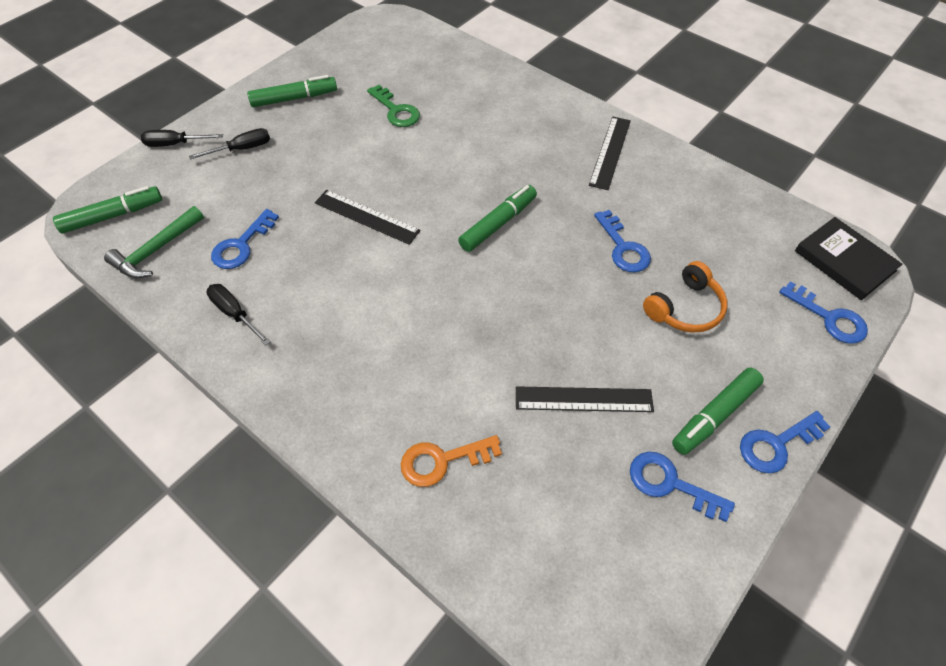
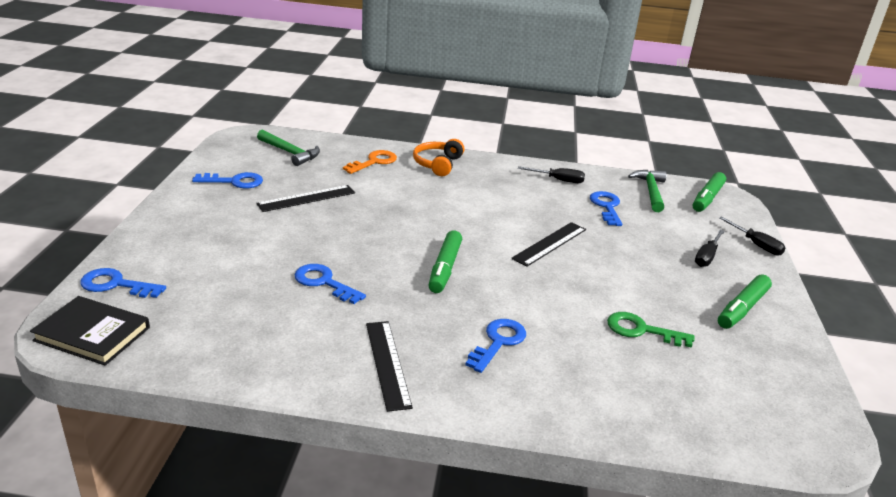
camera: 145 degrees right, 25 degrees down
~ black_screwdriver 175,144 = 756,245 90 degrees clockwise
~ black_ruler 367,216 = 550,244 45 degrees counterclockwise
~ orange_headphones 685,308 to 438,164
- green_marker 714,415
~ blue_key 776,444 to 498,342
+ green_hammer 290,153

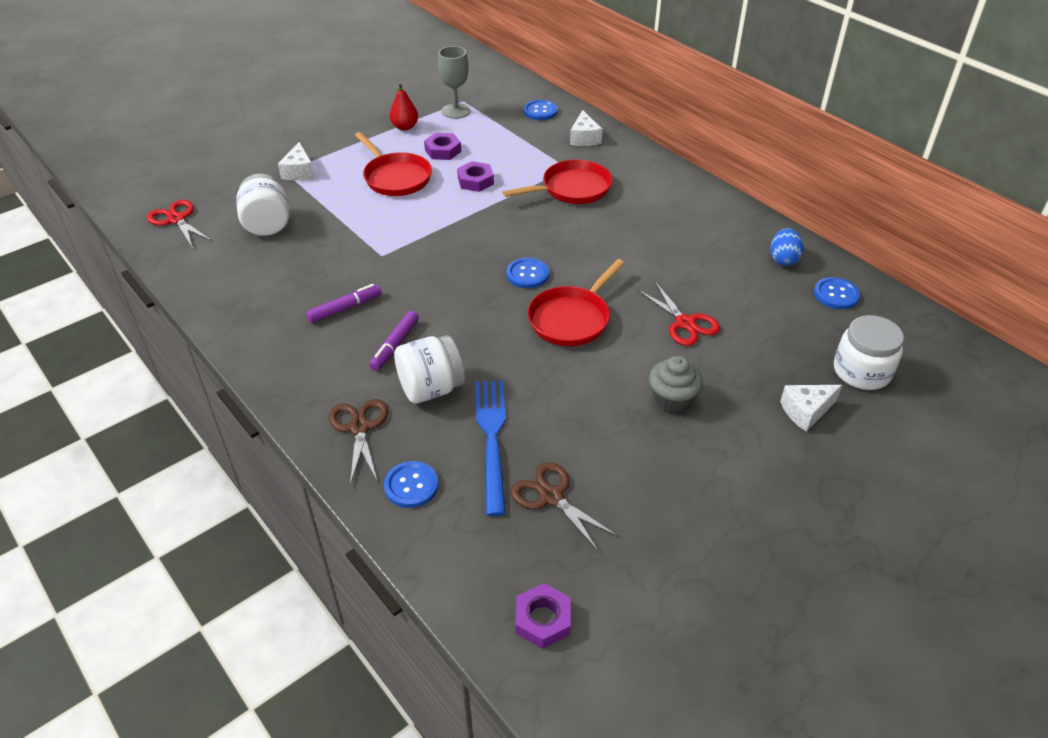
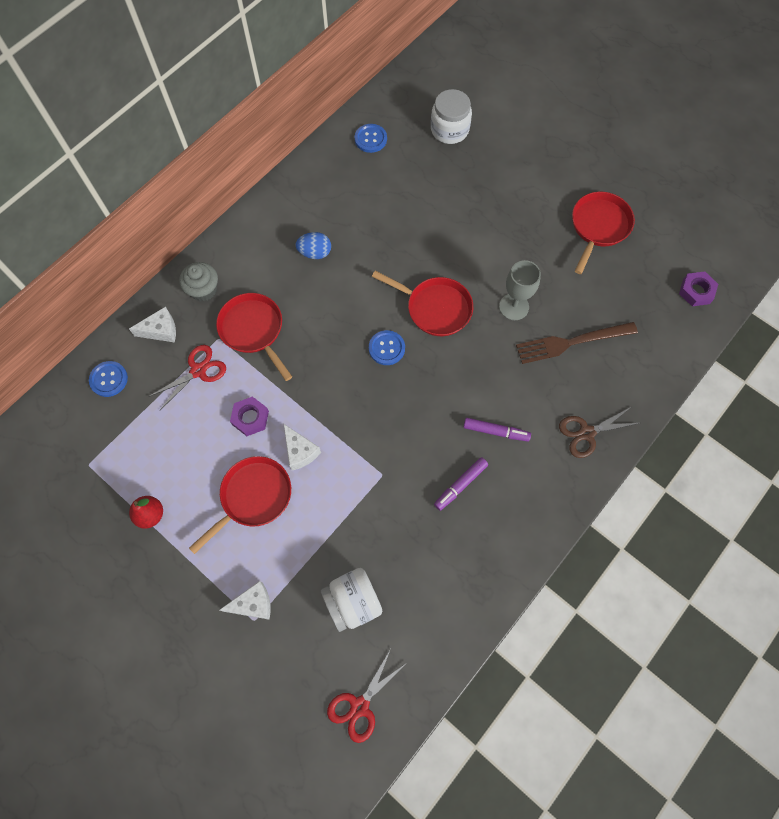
camera: 100 degrees left, 25 degrees up
~ grey_goblet 456,111 to 514,307
- purple_nut 443,150
~ blue_egg 783,259 to 315,253
~ red_scissors 685,323 to 198,370
~ purple_marker 345,308 = 460,485 90 degrees counterclockwise
- white_jar 431,388
~ grey_cupcake 672,399 to 203,289
~ blue_fork 492,438 to brown_fork 571,342
~ white_cheese 806,411 to 300,451
- blue_button 411,485
- brown_scissors 551,496
+ red_pan 598,227

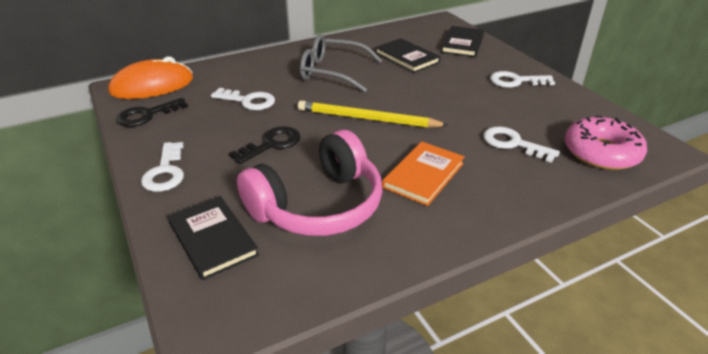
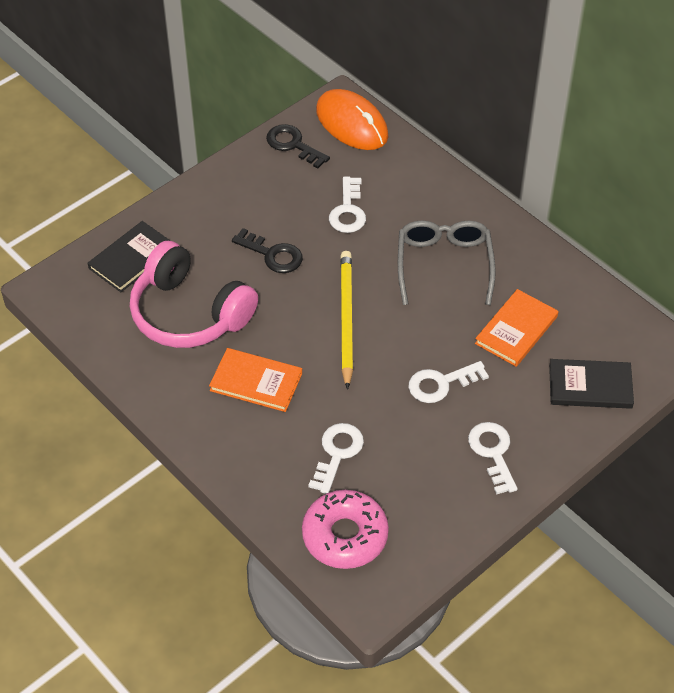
camera: 75 degrees right, 15 degrees up
~ black_book 407,57 to orange_book 516,330
~ white_key 165,172 to 441,384

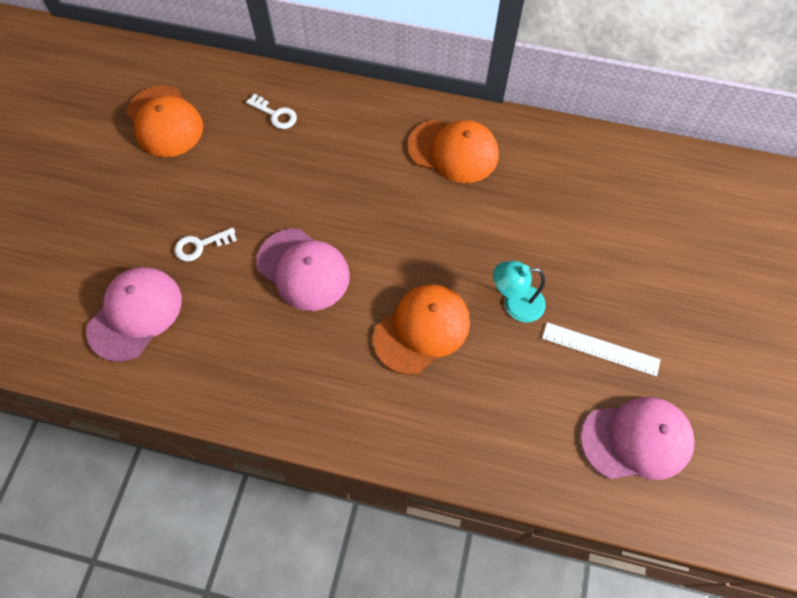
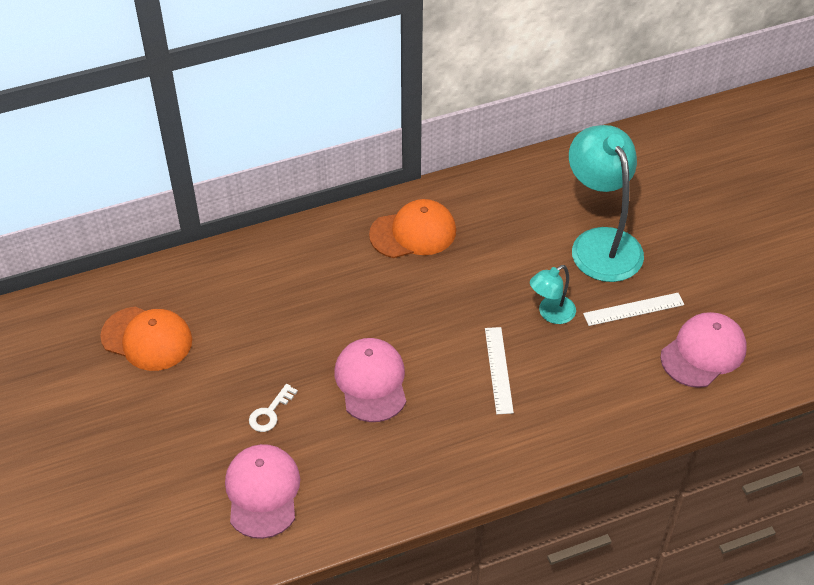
camera: 35 degrees left, 15 degrees down
- white_key 275,114
~ pink_cap 303,269 = 371,381 105 degrees counterclockwise
~ orange_cap 422,329 to white_ruler 499,370
+ turquoise_lamp 600,243

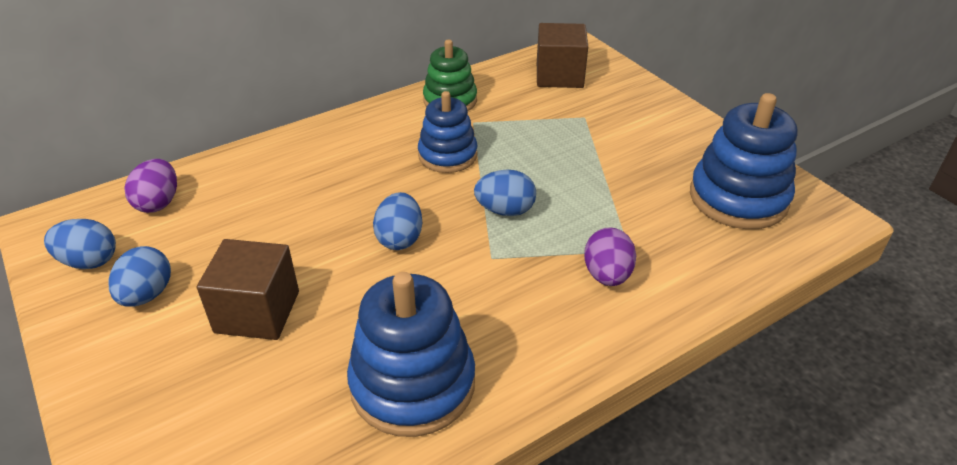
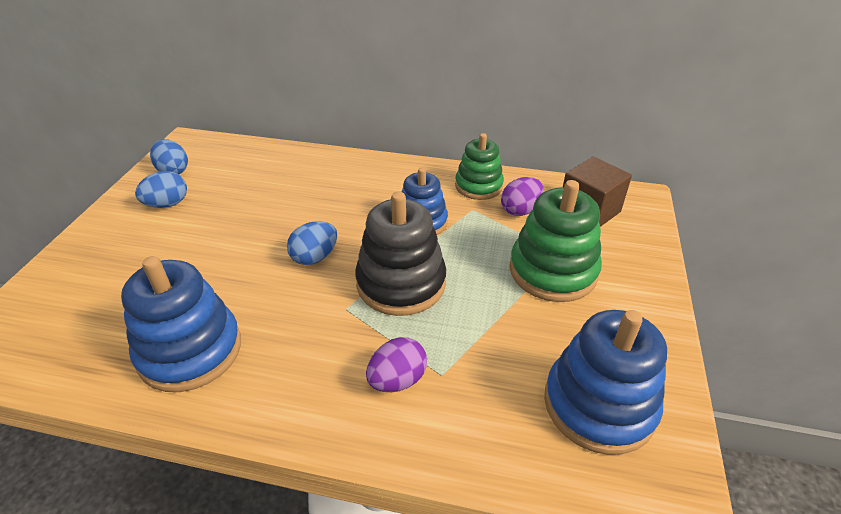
camera: 45 degrees right, 0 degrees up
~ purple_egg 158,203 to 520,210
~ blue_egg 505,210 to black_stacking_toy 401,283
- brown_cube 257,312
+ green_stacking_toy 552,271

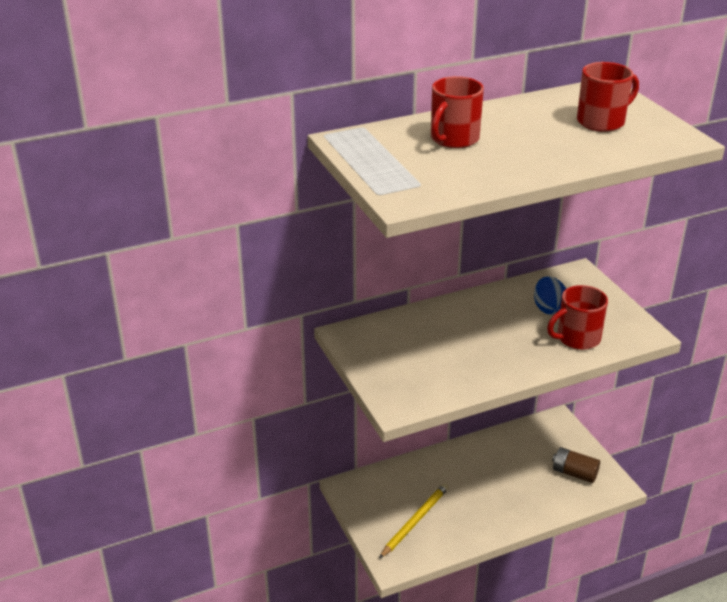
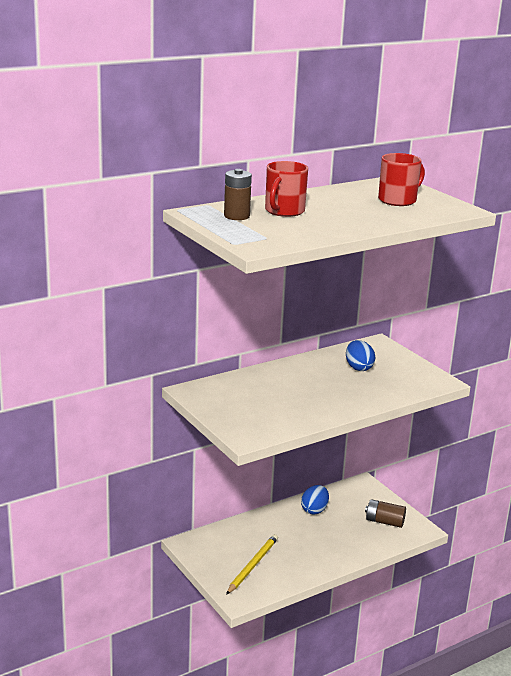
camera: 10 degrees left, 10 degrees down
- red_mug 577,338
+ brown_battery 236,216
+ blue_egg 314,510

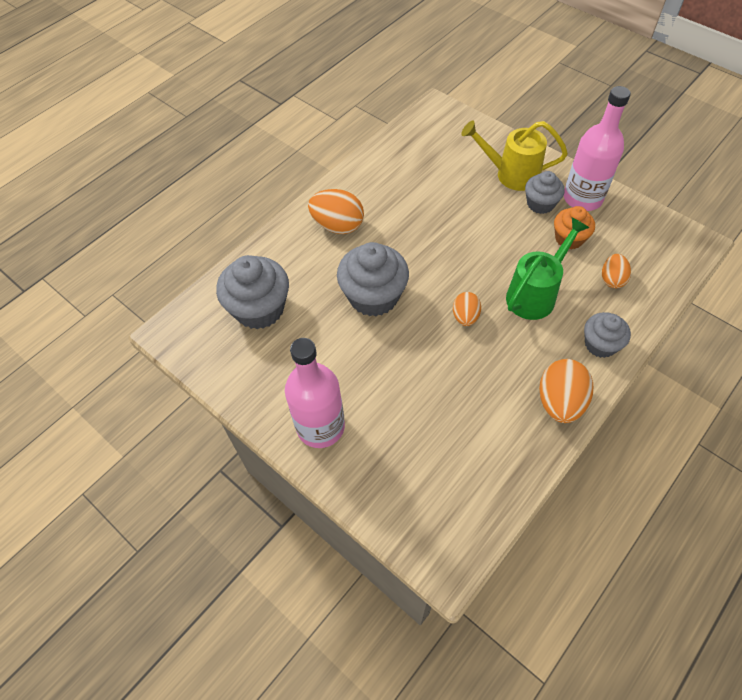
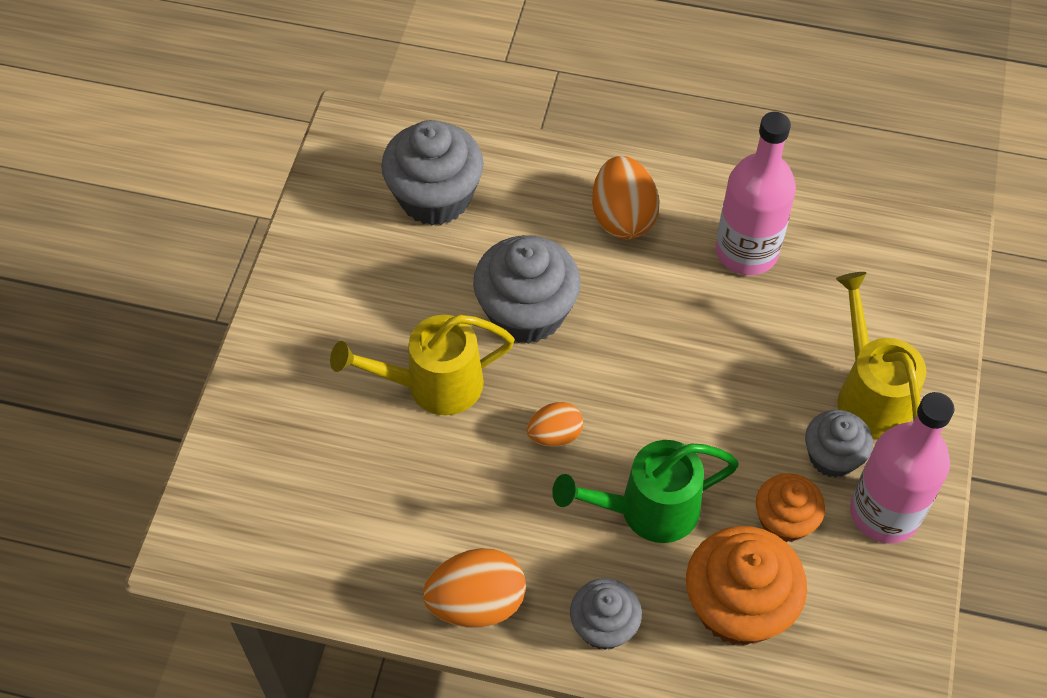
camera: 60 degrees right, 0 degrees up
~ green_watering_can 535,294 = 647,510 150 degrees clockwise
~ orange_egg 612,279 to orange_cupcake 738,606
~ pink_bottle 320,426 to 746,251
+ yellow_watering_can 432,385

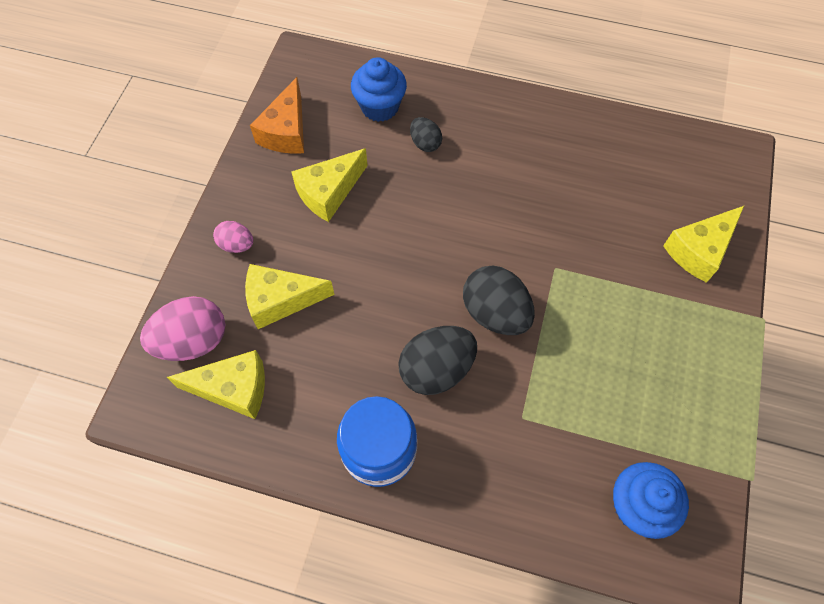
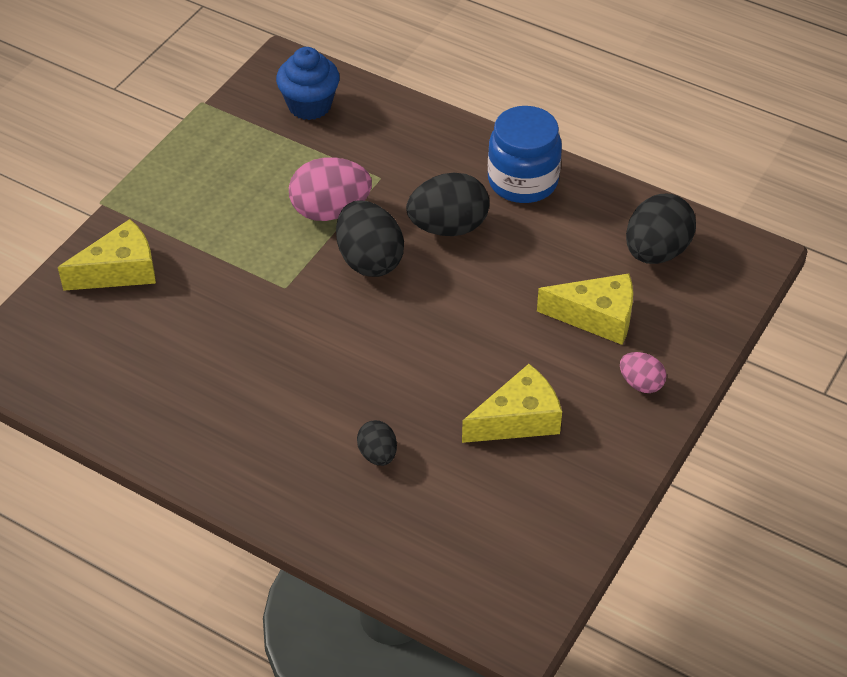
camera: 165 degrees left, 15 degrees down
- blue_cupcake 380,107
- orange_cheese 286,131
~ pink_egg 193,341 to 330,210
~ yellow_cheese 233,389 to black_egg 656,252

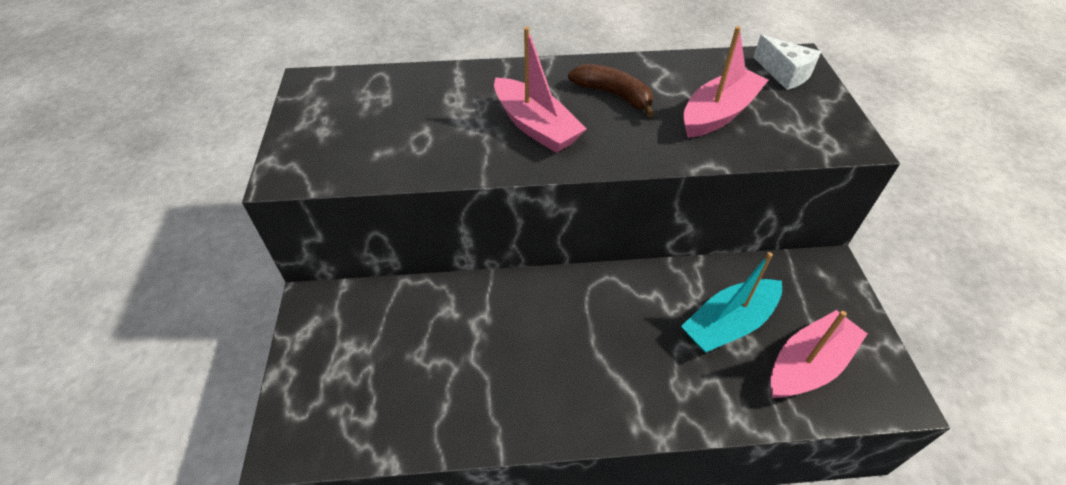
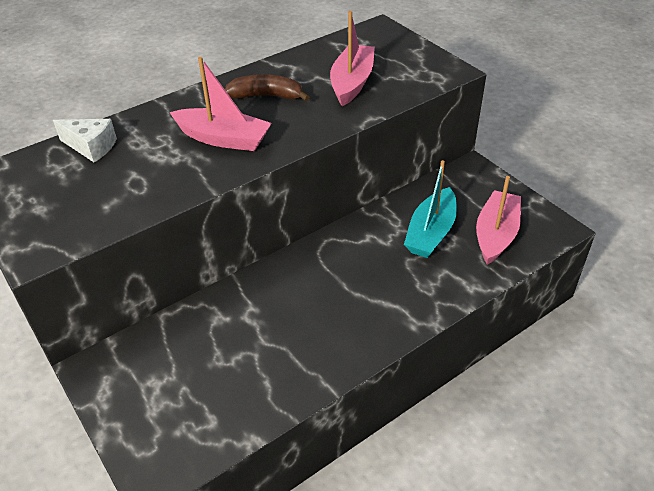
camera: 30 degrees left, 5 degrees down
~ white_cheese 784,74 to 91,147

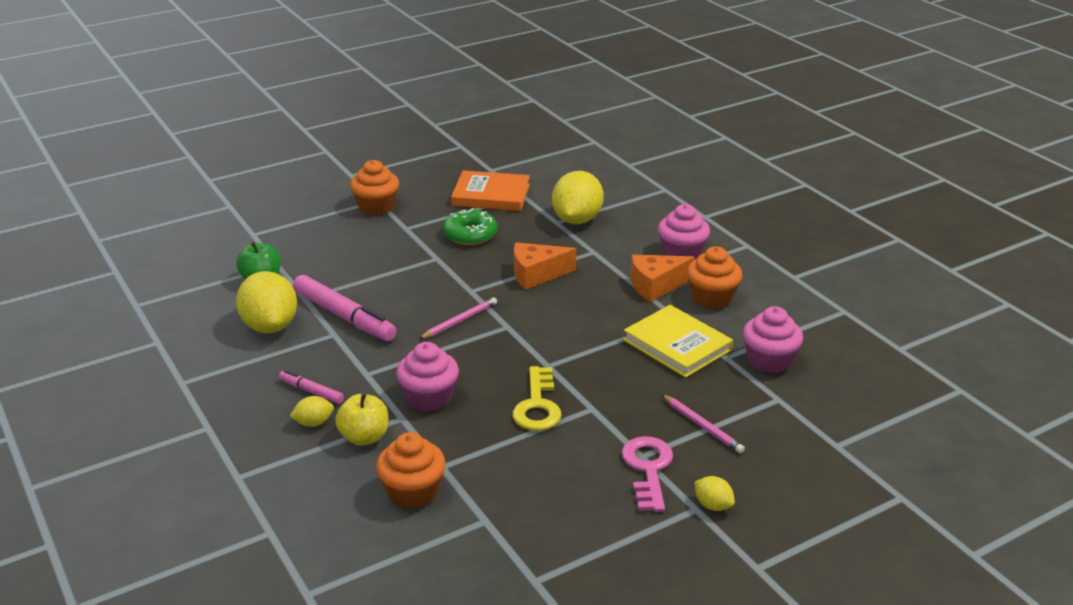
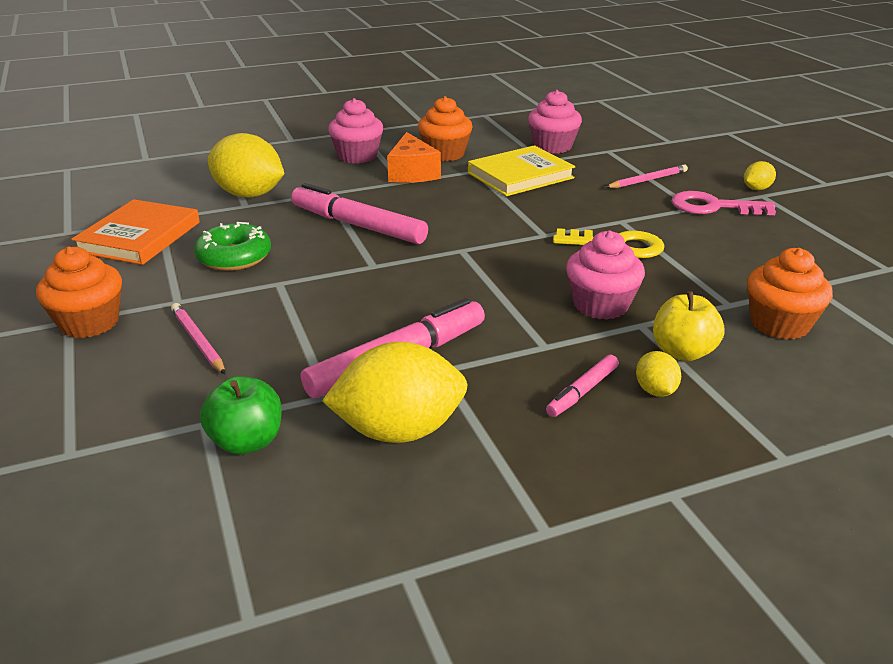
camera: 80 degrees left, 0 degrees up
~ orange_cheese 536,274 to pink_marker 357,225
~ pink_pencil 460,321 to 198,341

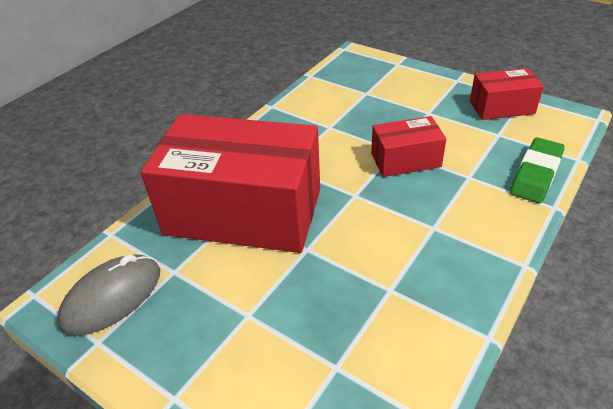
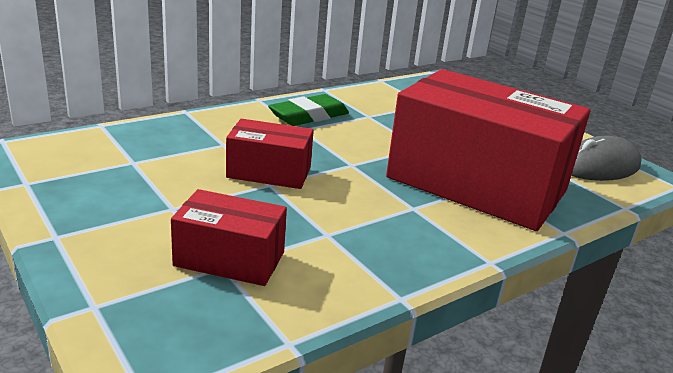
camera: 165 degrees left, 15 degrees down
~ red_box 501,107 to 229,259
~ green_eraser 536,174 to 309,116

